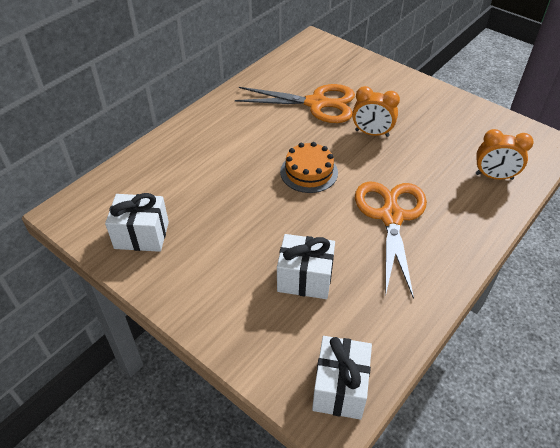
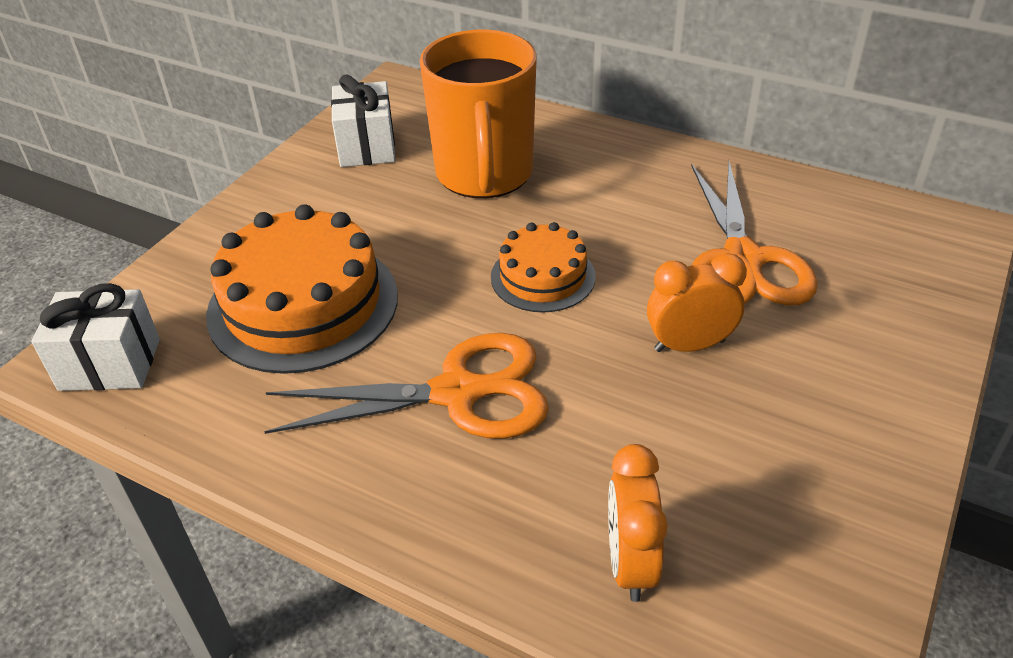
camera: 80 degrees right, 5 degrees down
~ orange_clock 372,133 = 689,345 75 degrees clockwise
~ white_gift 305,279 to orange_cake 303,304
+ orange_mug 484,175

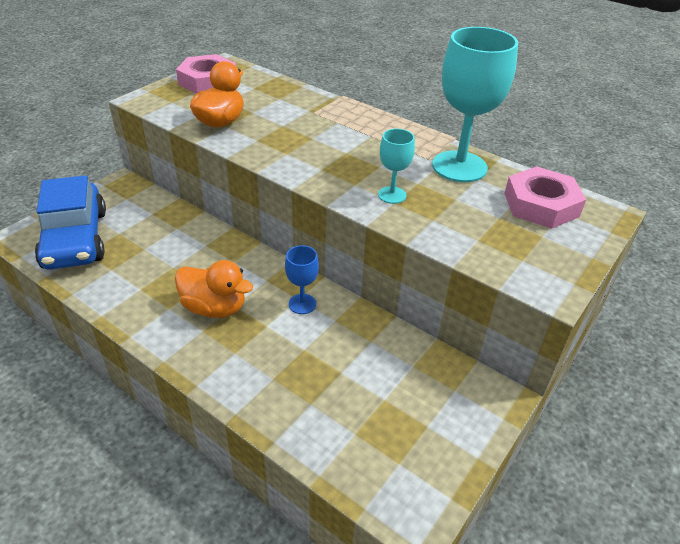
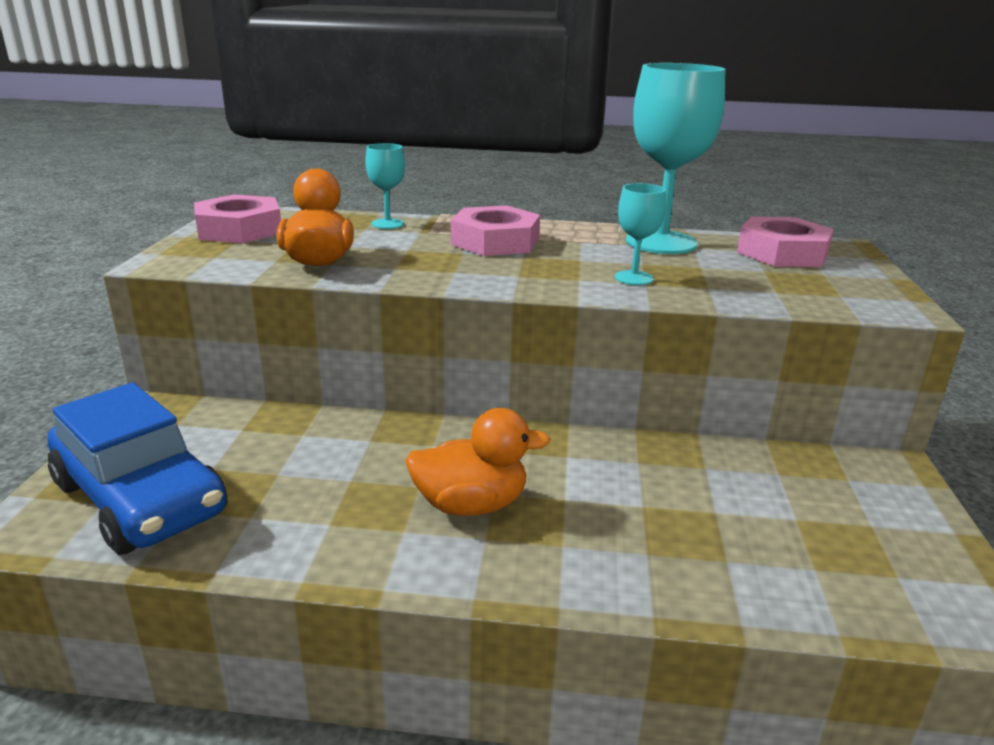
camera: 30 degrees left, 15 degrees down
- blue_goblet 302,304
+ turquoise_goblet 387,224
+ pink_nut 495,241

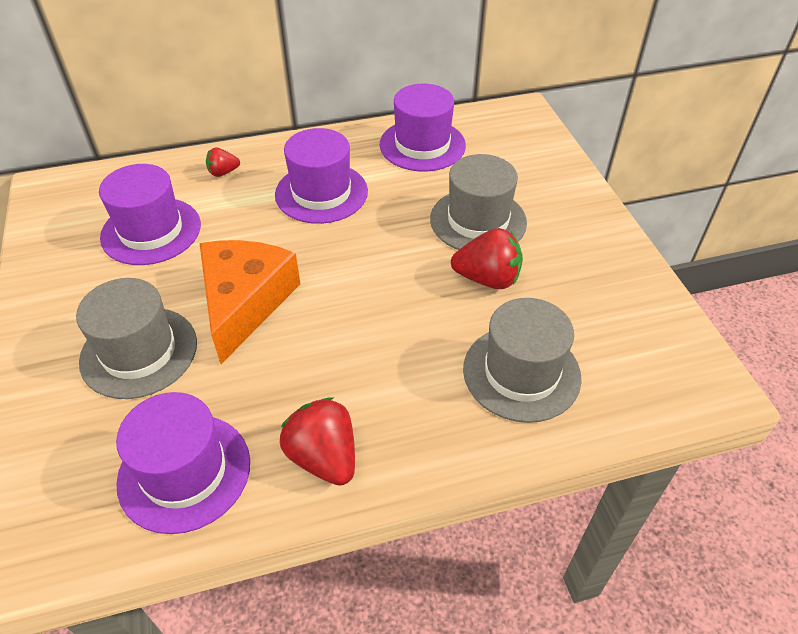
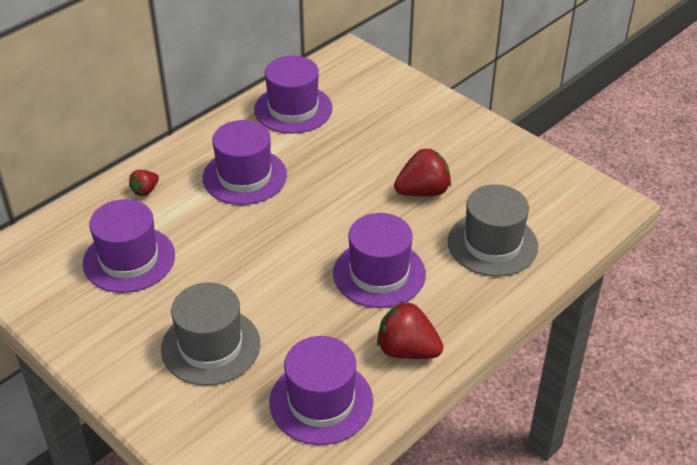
camera: 30 degrees left, 5 degrees down
- grey_hat 478,220
- orange_cheese 245,302
+ purple_hat 379,273

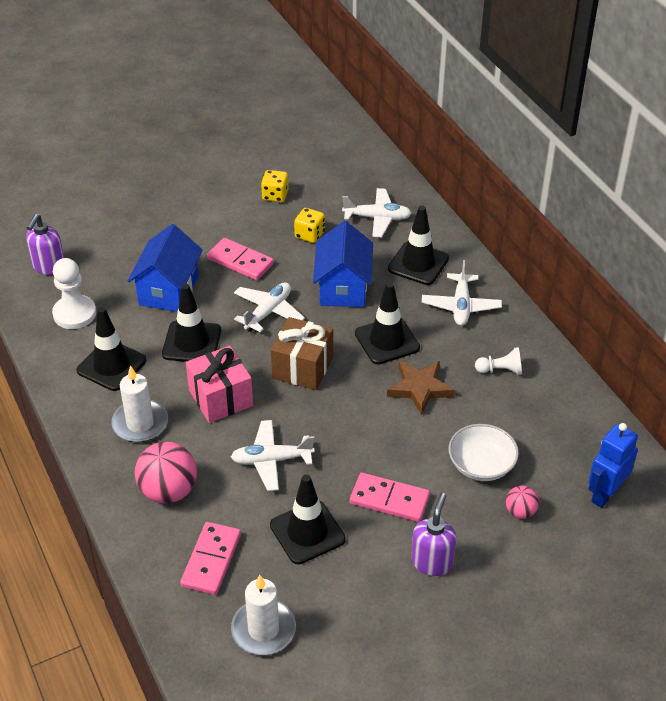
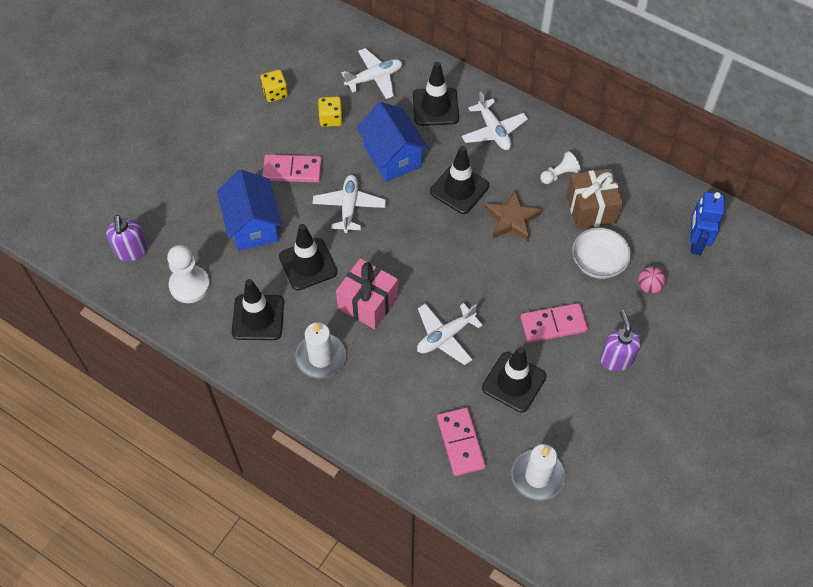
camera: 30 degrees left, 15 degrees up
~ brown_gift 302,367 to 591,209
- pink_ball 168,491

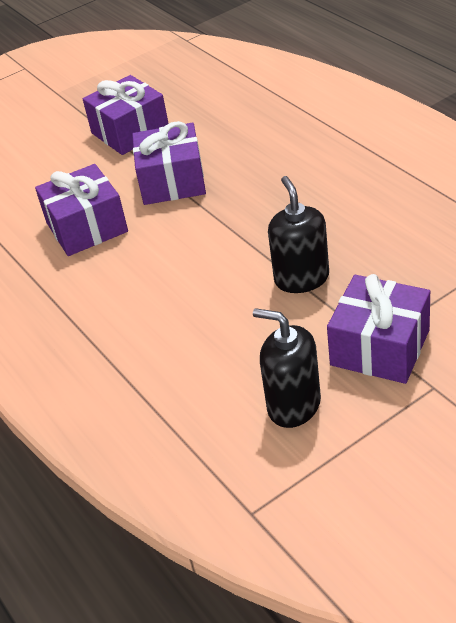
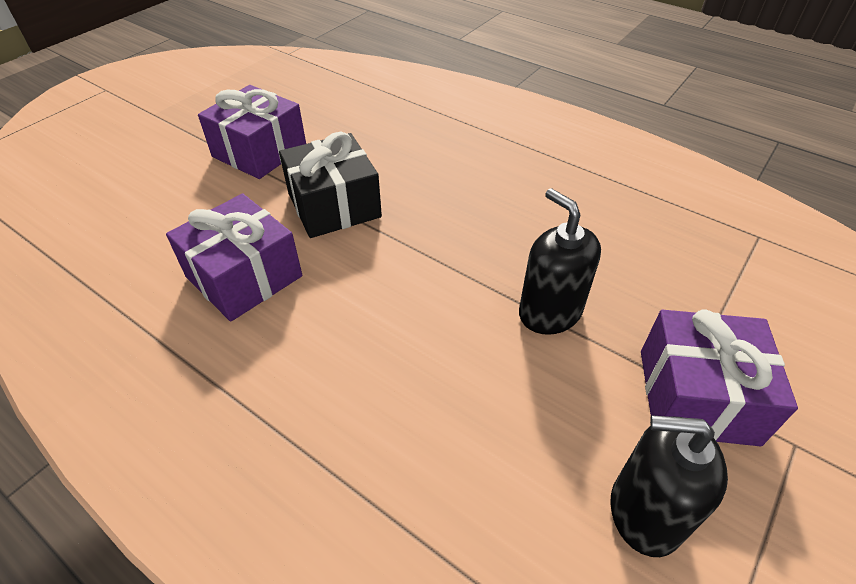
camera: 25 degrees left, 5 degrees up
~ purple_gift 172,181 to black_gift 334,205

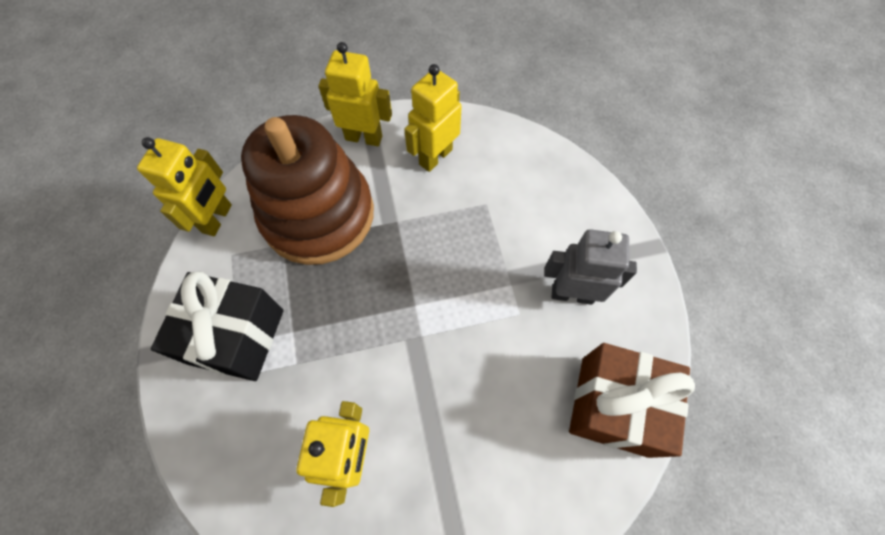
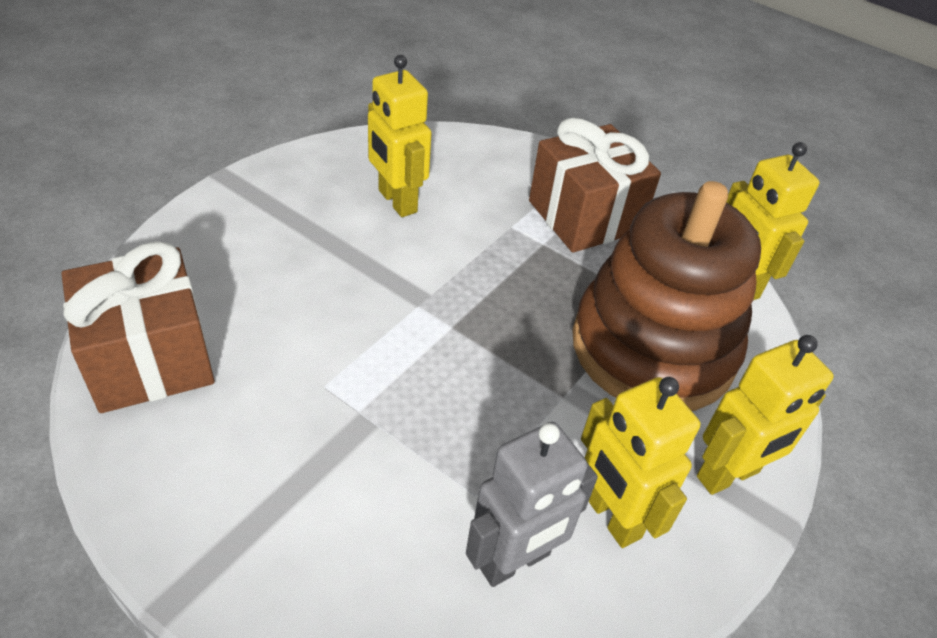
camera: 135 degrees right, 20 degrees down
~ yellow_robot 435,157 = 611,516 150 degrees clockwise
~ grey_robot 572,294 to 514,561
~ black_gift 236,336 to brown_gift 584,216

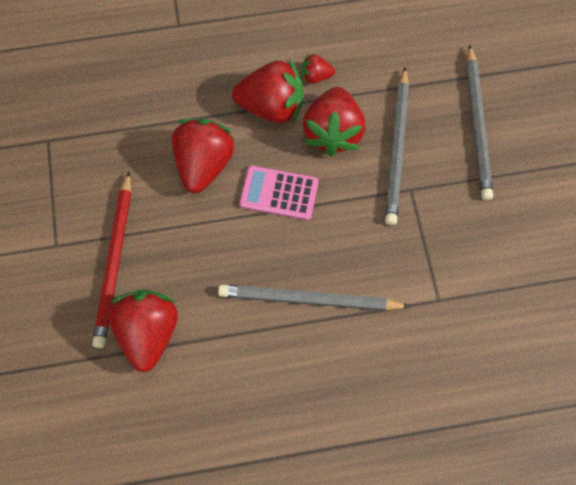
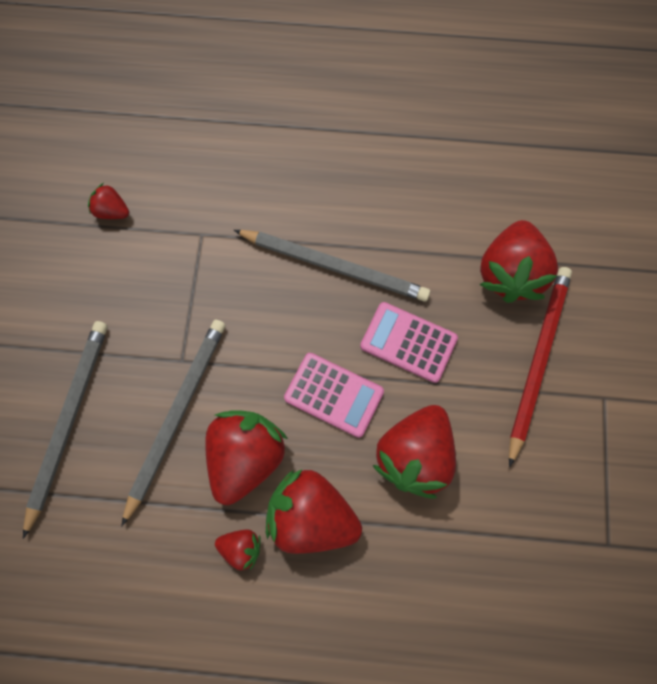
camera: 165 degrees left, 5 degrees up
+ red_strawberry 112,211
+ pink_calculator 408,342

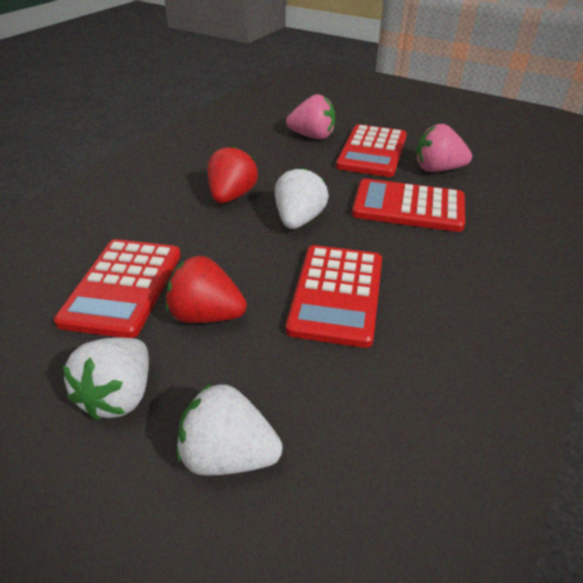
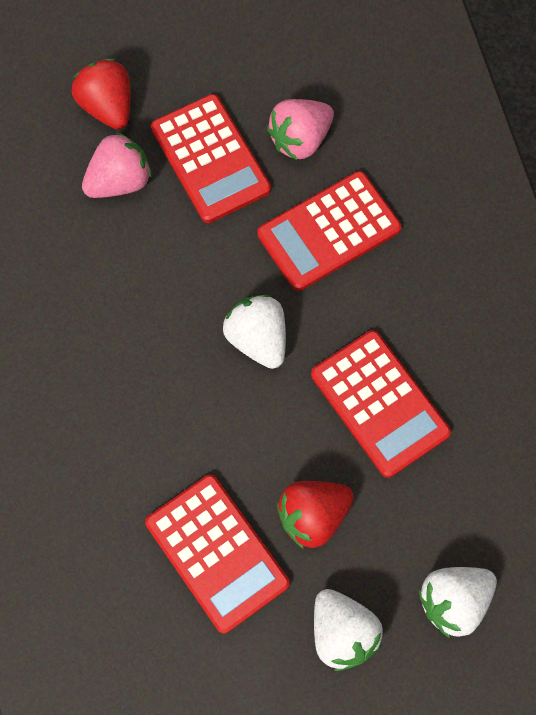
camera: 45 degrees left, 30 degrees up
~ red_strawberry 231,196 to 108,107

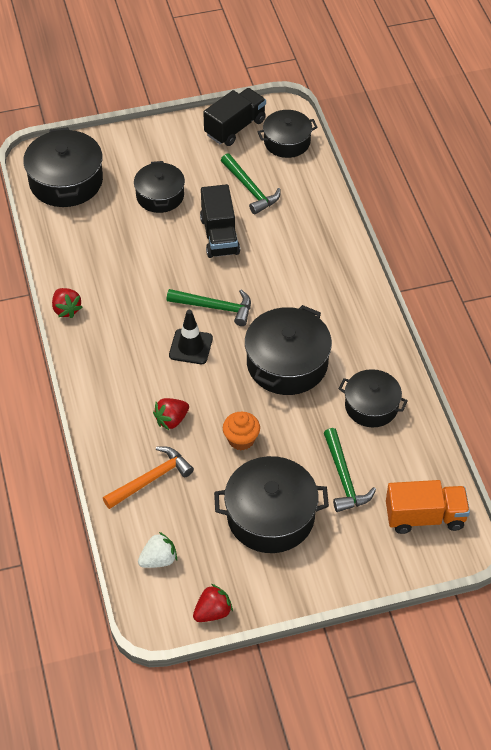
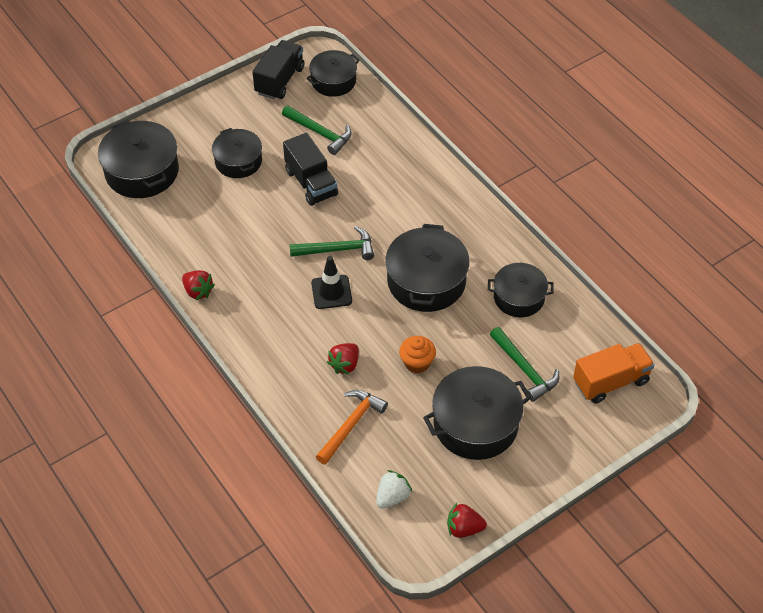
camera: 20 degrees left, 0 degrees up
~ red_strawberry 212,612 = 464,528 120 degrees counterclockwise

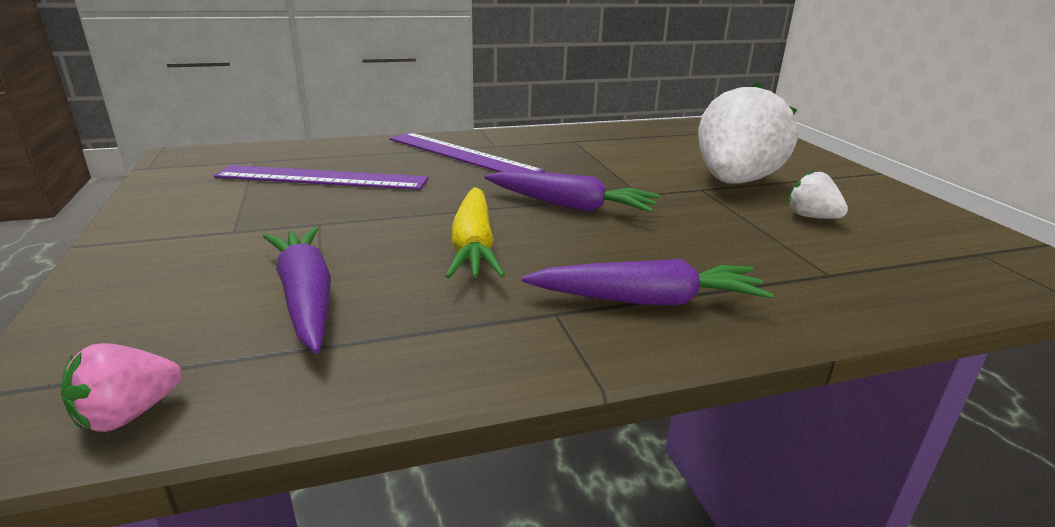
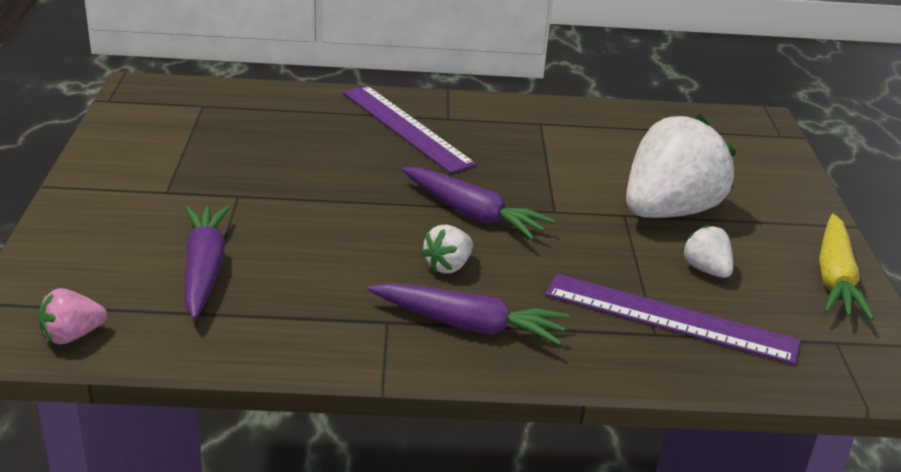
camera: 15 degrees right, 5 degrees up
~ purple_ruler 322,178 to 670,318
~ yellow_carrot 474,246 to 835,278
+ white_strawberry 448,266

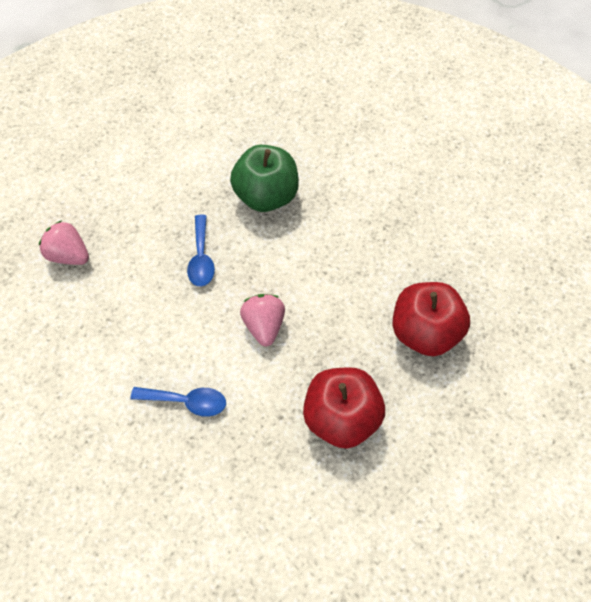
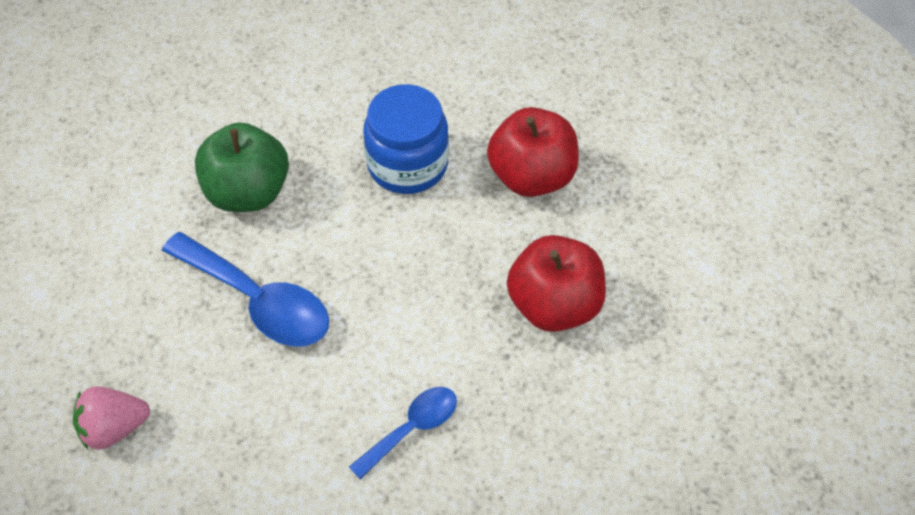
camera: 50 degrees left, 5 degrees down
~ blue_spoon 201,258 = 259,301 x1.70
- pink_strawberry 264,326
+ blue_jar 407,164

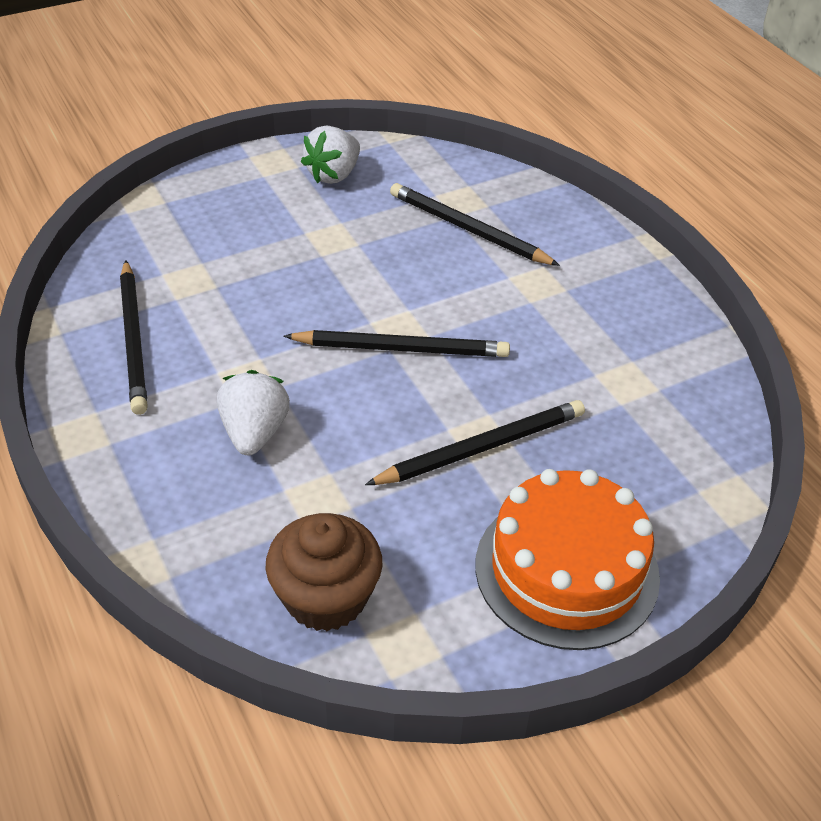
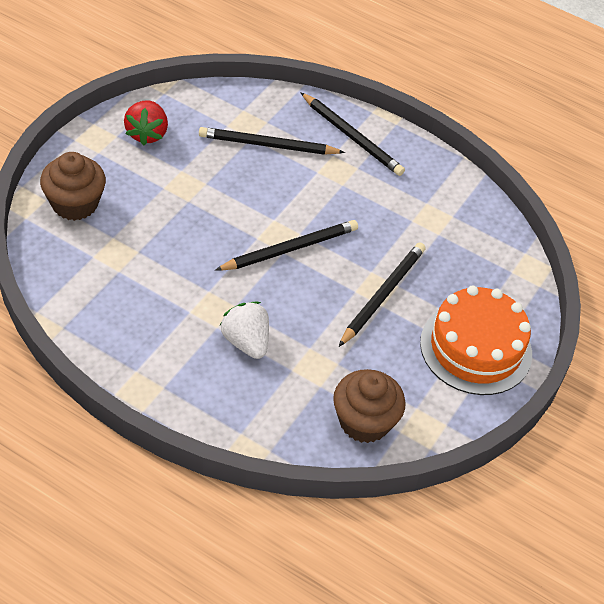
camera: 35 degrees left, 5 degrees up
~ white_strawberry 333,175 to red_strawberry 147,134
~ black_pencil 134,339 to 352,137
+ brown_cupcake 75,204

